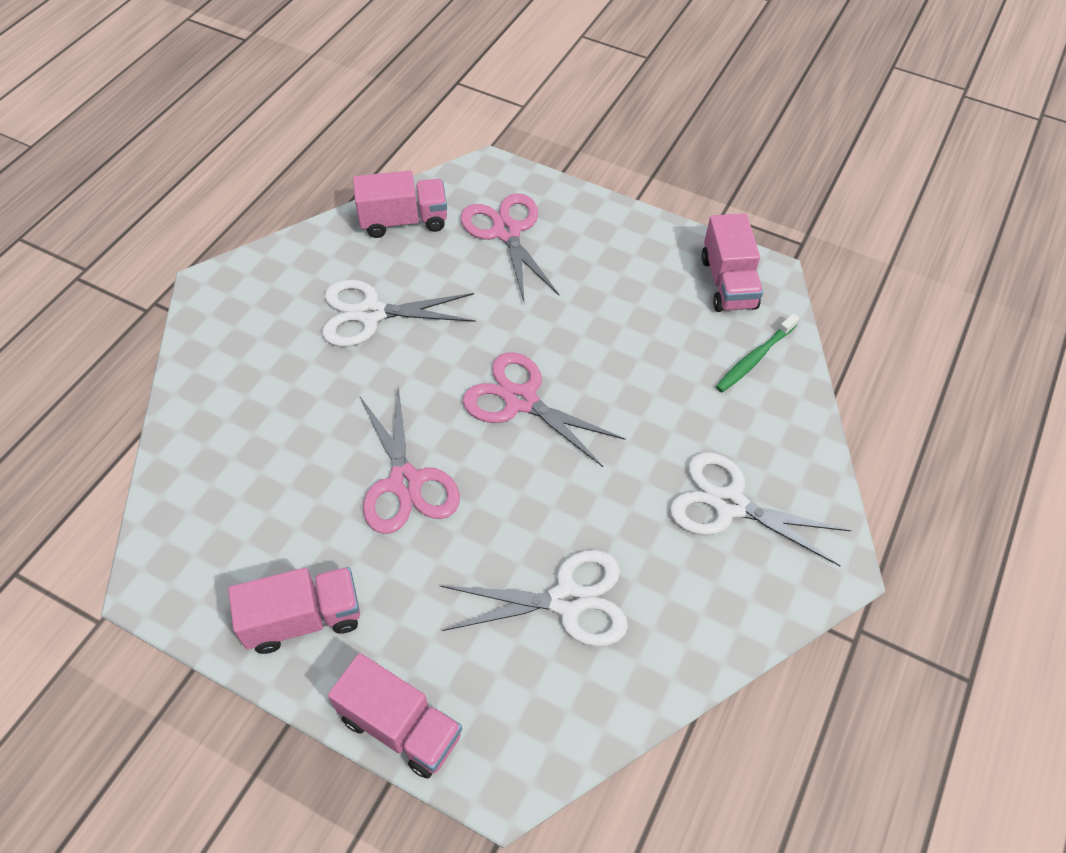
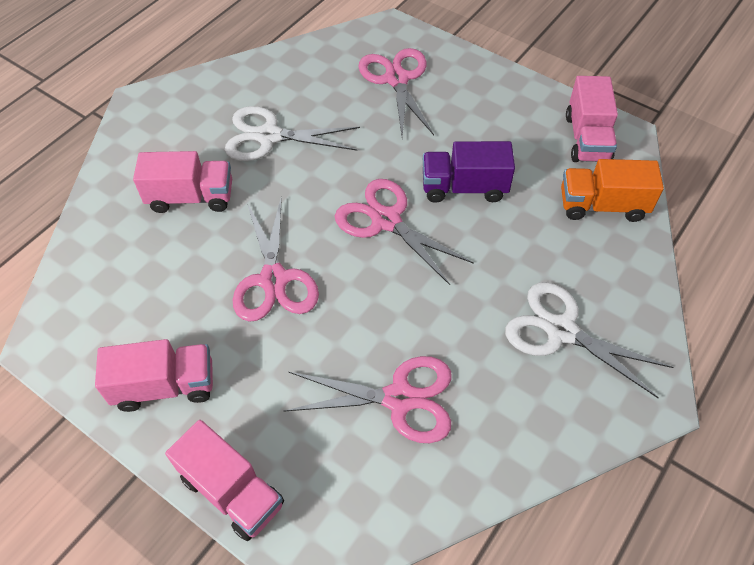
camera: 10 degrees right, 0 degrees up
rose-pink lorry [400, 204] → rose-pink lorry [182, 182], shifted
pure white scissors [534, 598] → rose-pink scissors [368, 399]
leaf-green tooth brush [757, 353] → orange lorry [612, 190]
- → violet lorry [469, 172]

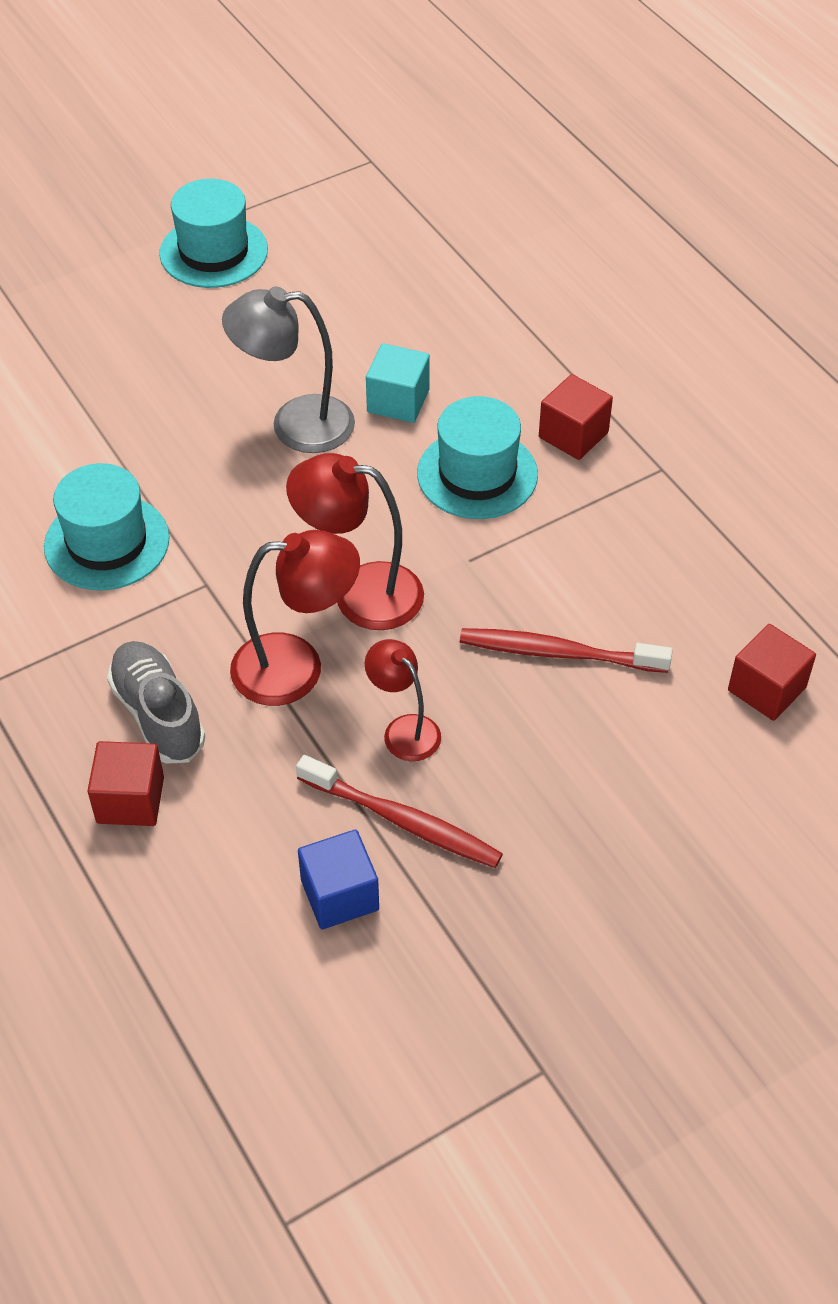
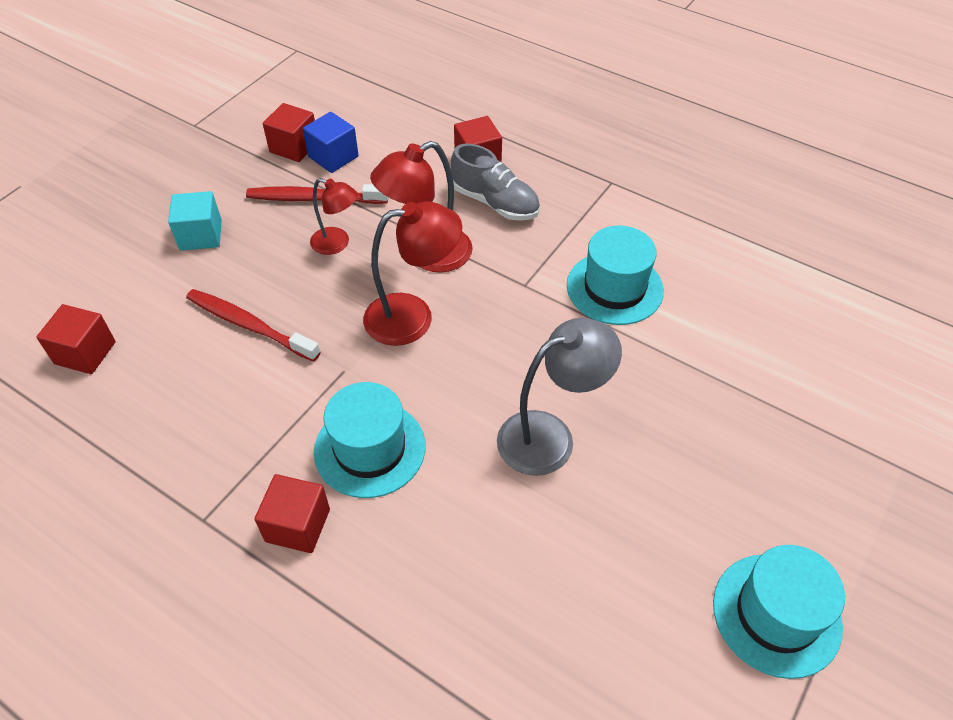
camera: 155 degrees right, 0 degrees up
teal cube [398, 383] → teal cube [195, 221], shifted
scarlet tooth brush [566, 650] → scarlet tooth brush [253, 325], 135 degrees counterclockwise
- → scarlet cube [289, 132]

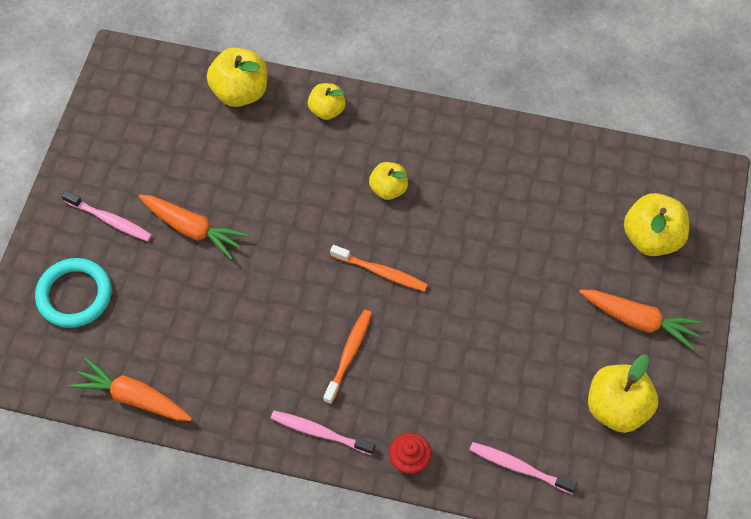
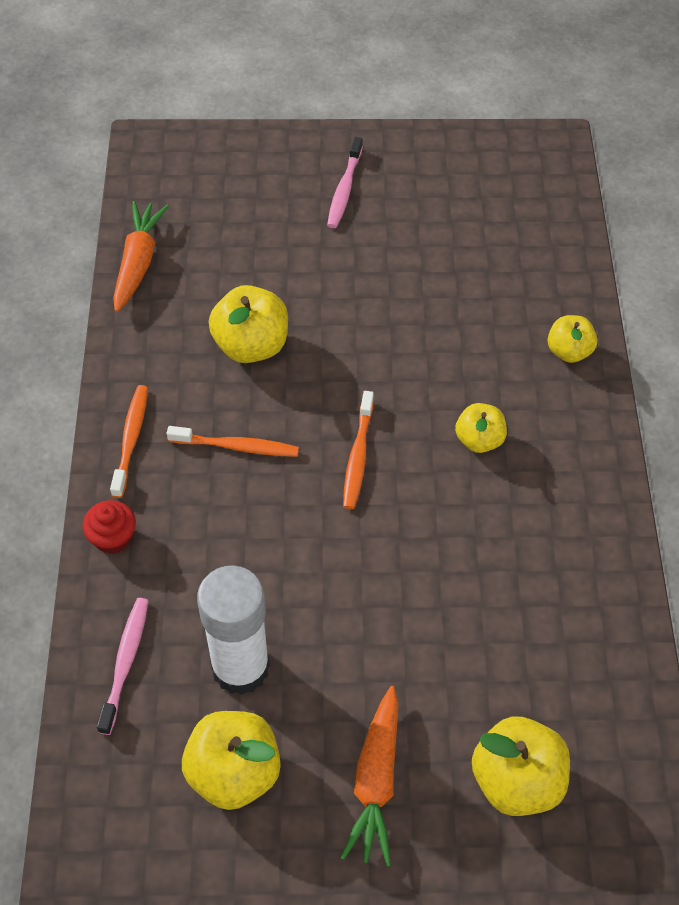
camera: 75 degrees right, 5 degrees down
teal hoop [73, 293] → -
orange toy carrot [193, 226] → -
golden apple [237, 77] → golden apple [248, 324], shifted
rose-pink tooth brush [323, 433] → orange tooth brush [129, 441]
- → pure white stick of glue [233, 630]

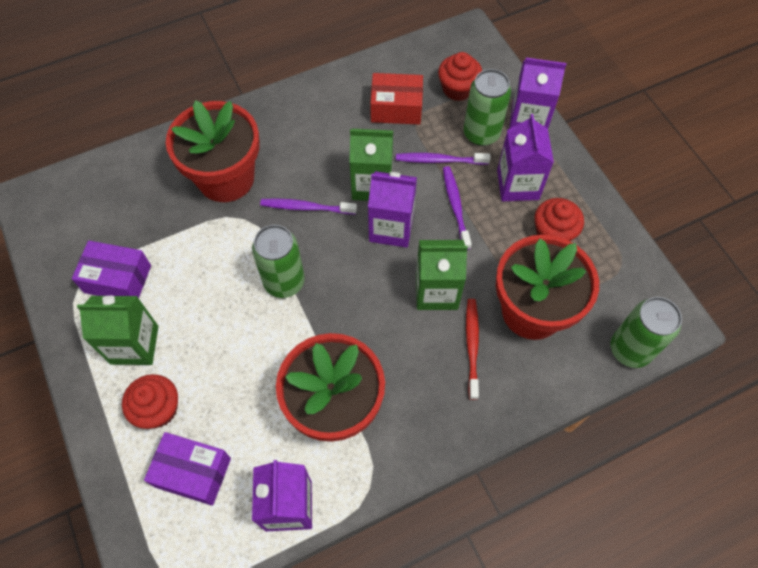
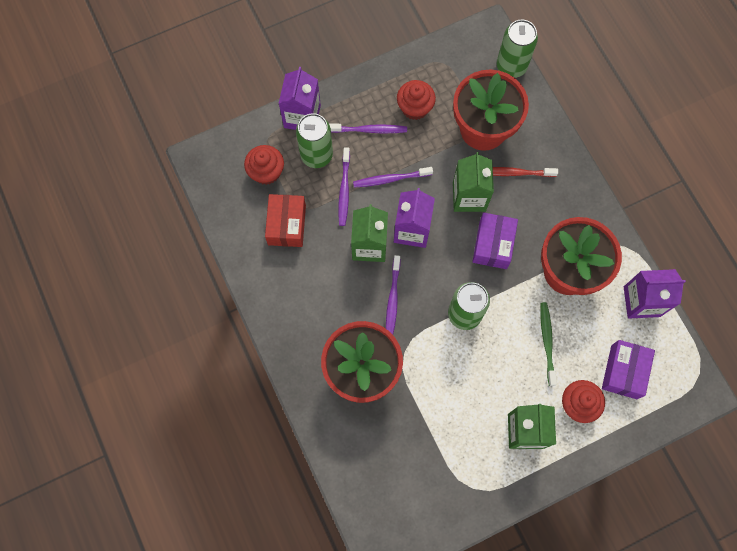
camera: 90 degrees left, 10 degrees up
violet box [111, 269] → violet box [495, 241], shifted
violet milk carton [525, 157] → violet tooth brush [368, 128]
- → leaf-green tooth brush [548, 344]

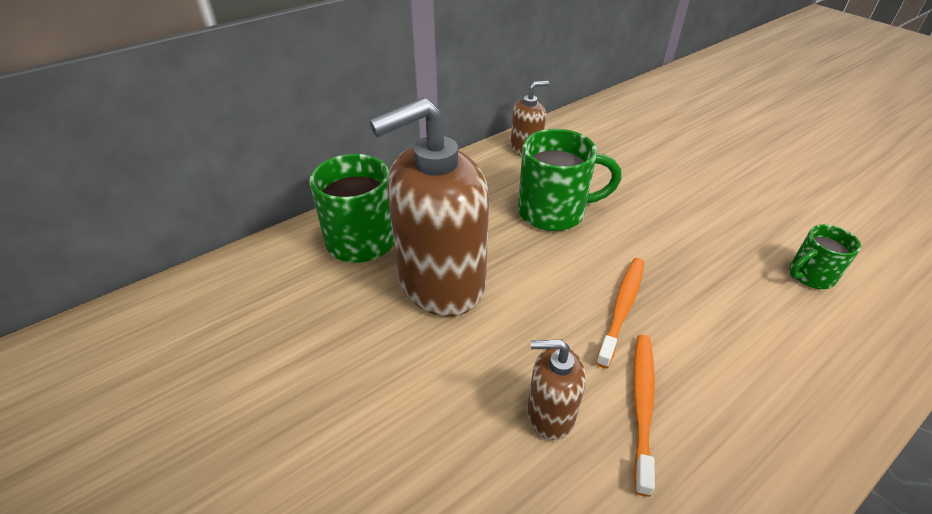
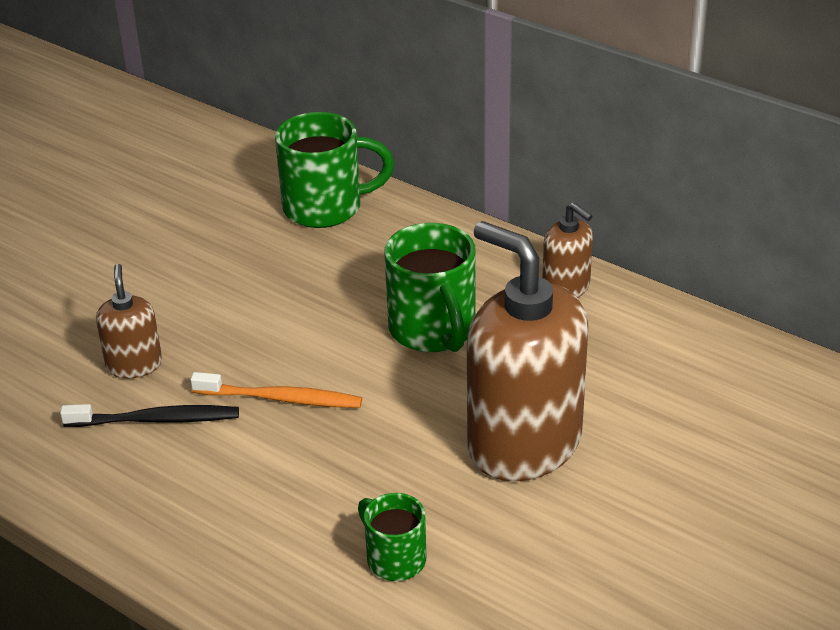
camera: 75 degrees right, 5 degrees down
russet soap pump [429, 207] → russet soap pump [527, 351], shifted
orange tooth brush [644, 416] → ebony tooth brush [149, 415]

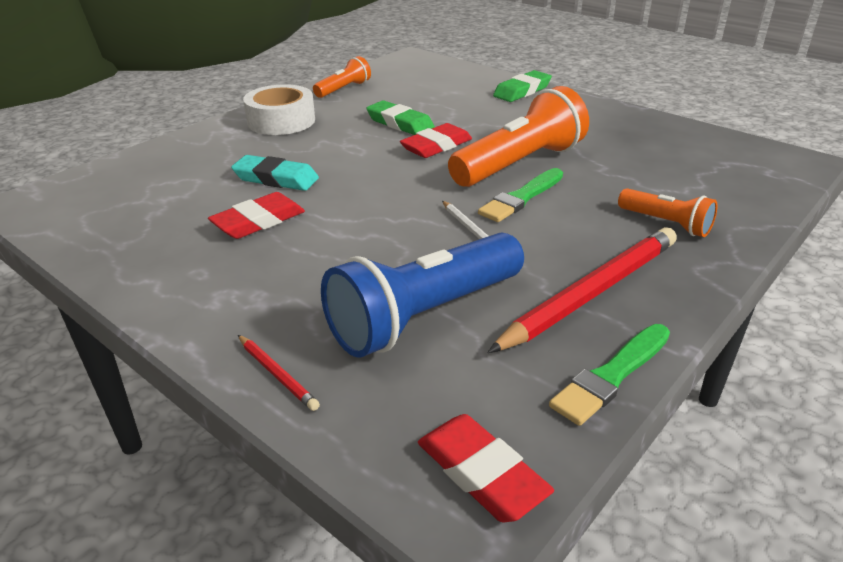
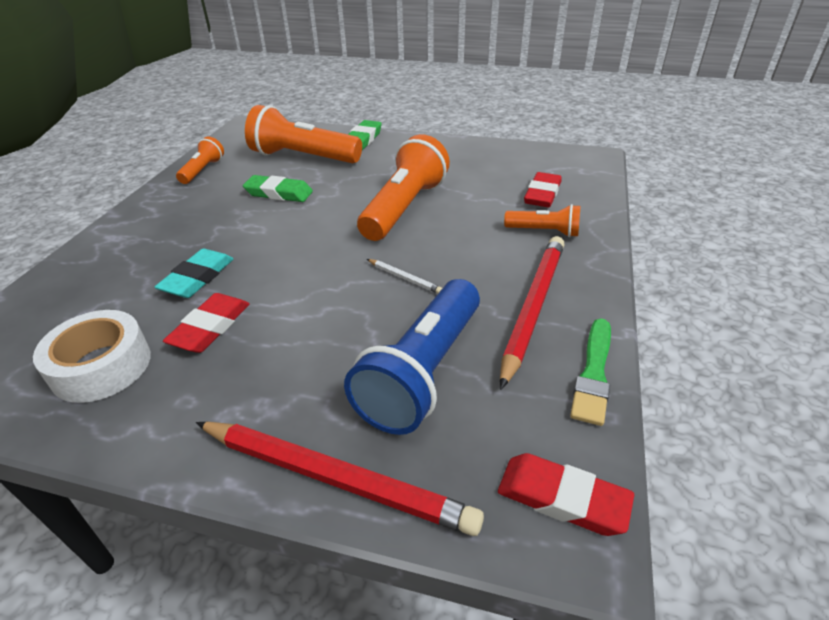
camera: 25 degrees left, 5 degrees up
teal gum eraser [275, 173] → teal gum eraser [194, 273], 60 degrees counterclockwise
scarlet wooden pencil [279, 373] → scarlet wooden pencil [340, 479], x2.32
pure white tape [279, 109] → pure white tape [92, 356], shifted
scarlet gum eraser [436, 140] → scarlet gum eraser [542, 189], shifted
leaf-green paint brush [520, 195] → -
- → orange pocket torch [303, 134]

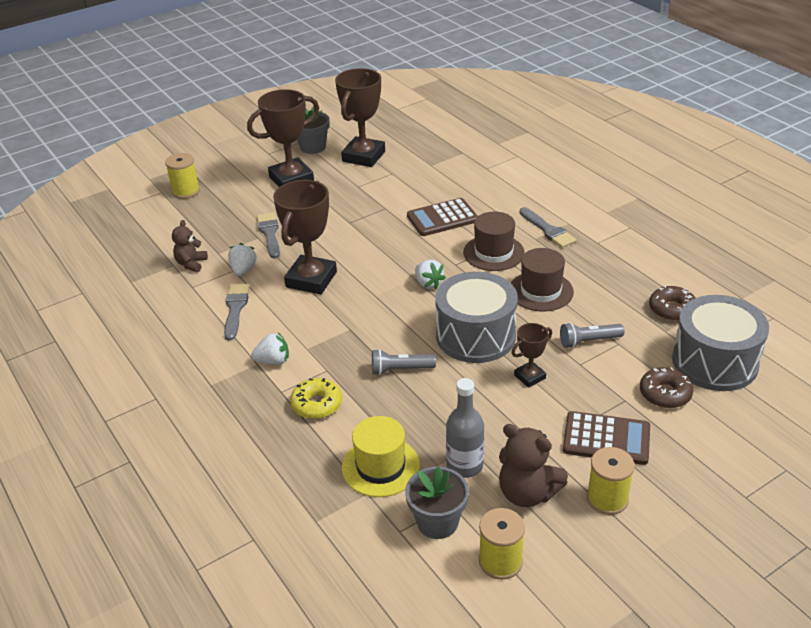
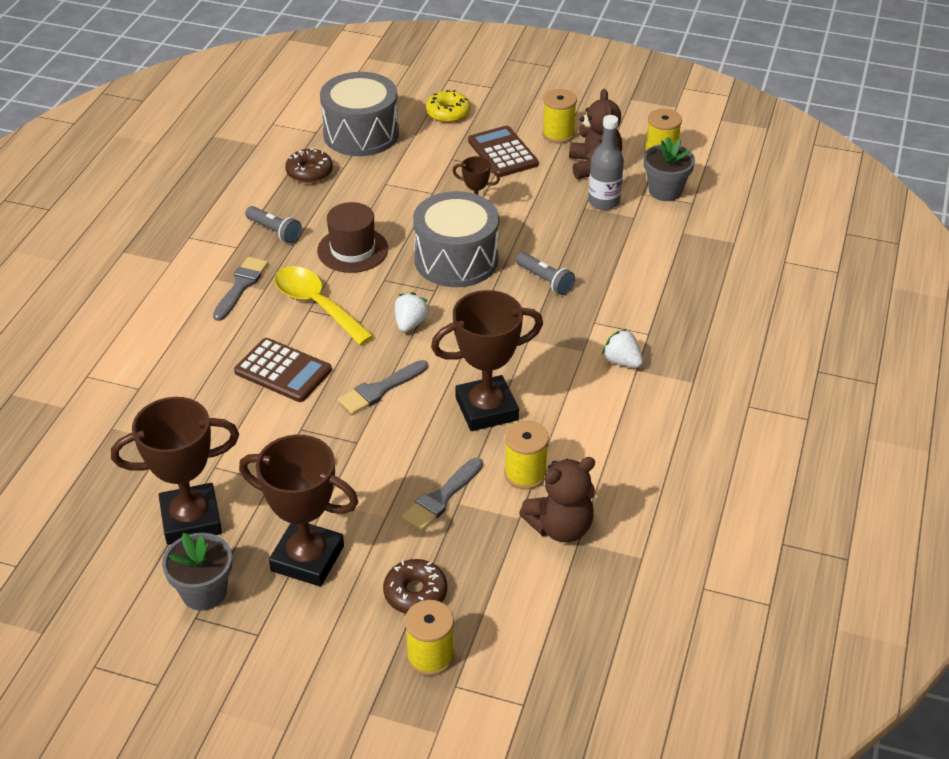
camera: 130 degrees left, 5 degrees up
russet stuffed bear [190, 246] → russet stuffed bear [557, 499], x1.57
grey paint brush [237, 312] → grey paint brush [383, 387], shifted
pure white strawberry [242, 259] → golden reel of thread [526, 455]
golden doughnut [316, 398] → golden doughnut [448, 106], shifted
golden top hat [381, 456] → -
russet top hat [494, 241] → golden spoon [324, 305]
grey pocket torch [592, 335] → grey pocket torch [273, 224], shifted
russet doughnut [666, 387] → russet doughnut [415, 586], shifted

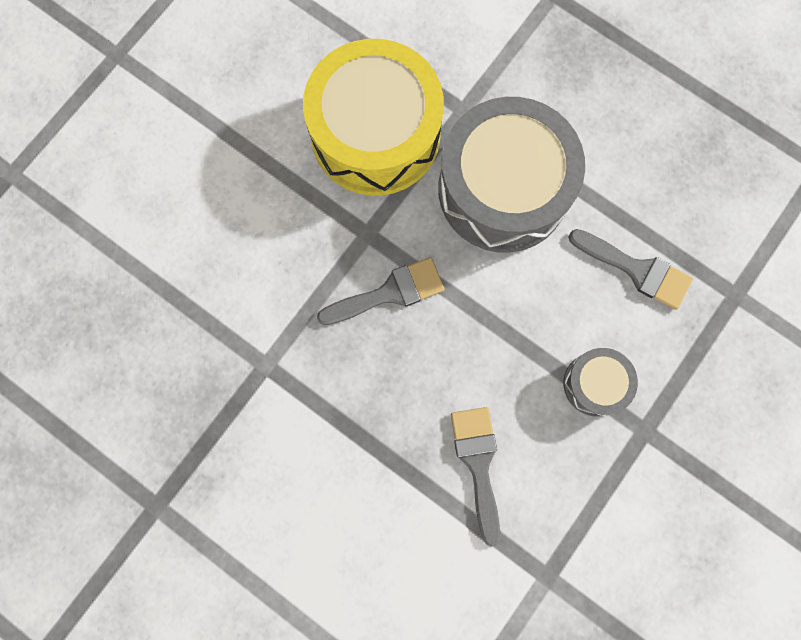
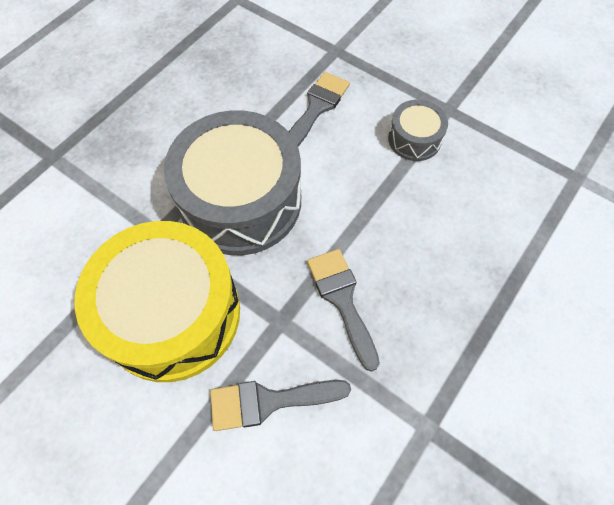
camera: 90 degrees left, 15 degrees down
grey paint brush [475, 477] → grey paint brush [280, 405], shifted

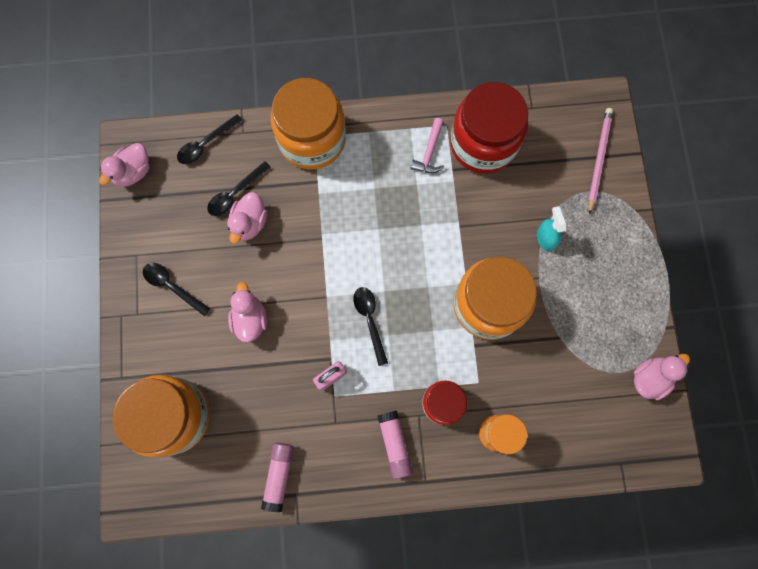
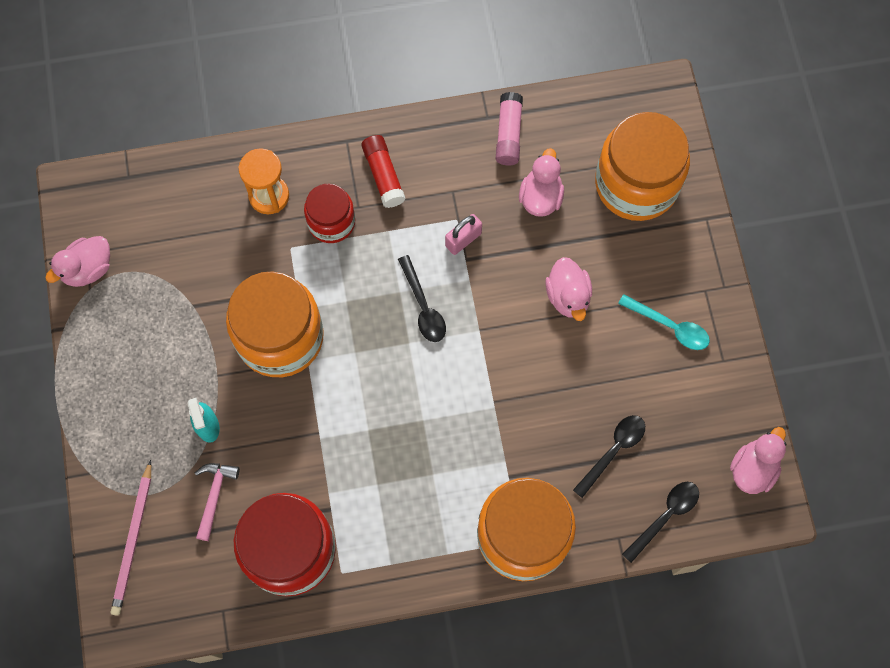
camera: 175 degrees right, 5 degrees down
ebony spoon [177, 289] → teal spoon [664, 322]
rose-pink duck [247, 218] → rose-pink duck [541, 182], shifted
rose-pink stick of glue [395, 445] → scarlet stick of glue [383, 171]
rose-pink claw hammer [427, 145] → rose-pink claw hammer [217, 502], shifted

